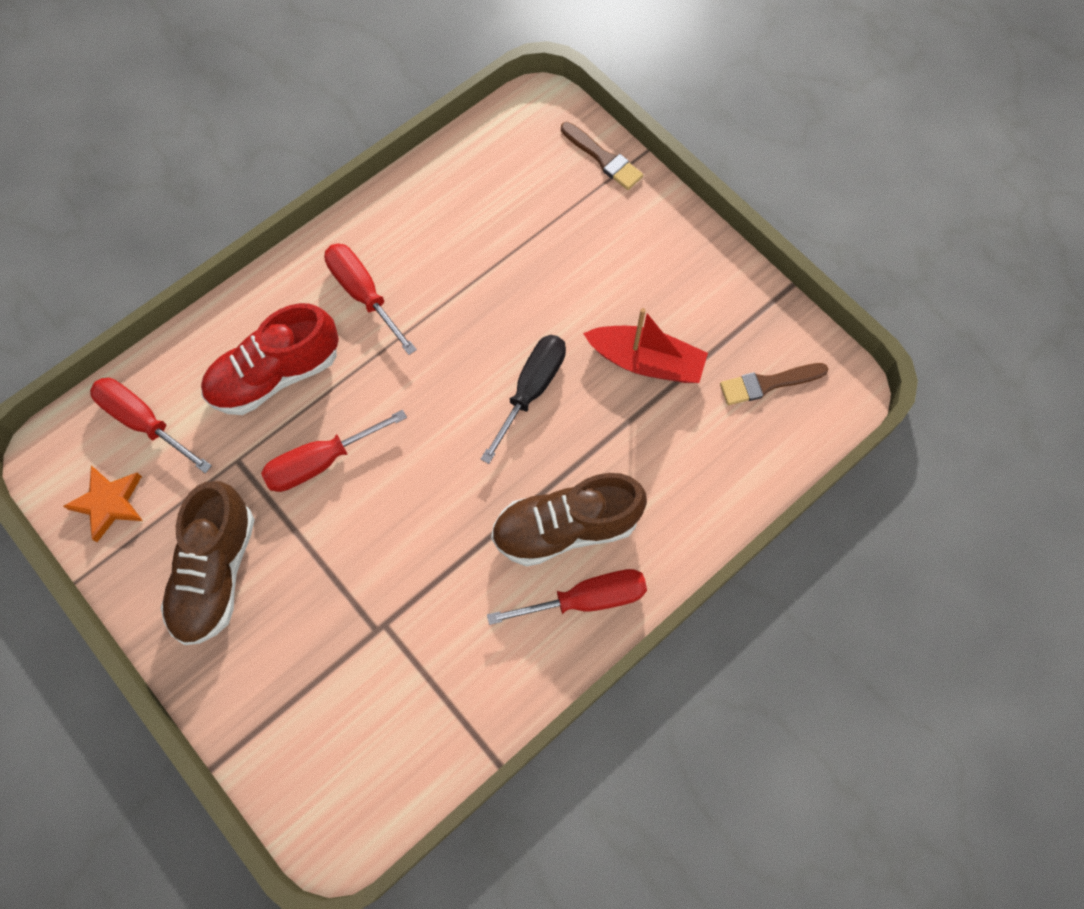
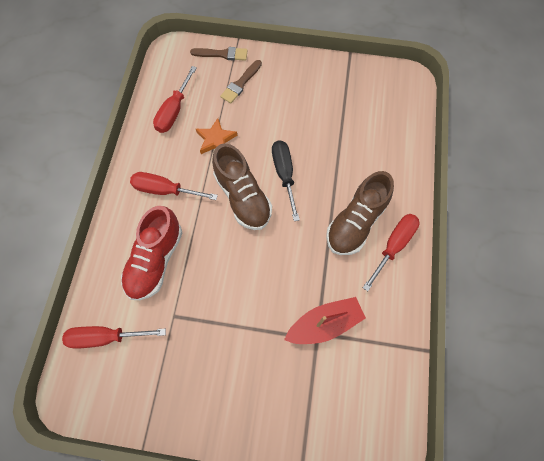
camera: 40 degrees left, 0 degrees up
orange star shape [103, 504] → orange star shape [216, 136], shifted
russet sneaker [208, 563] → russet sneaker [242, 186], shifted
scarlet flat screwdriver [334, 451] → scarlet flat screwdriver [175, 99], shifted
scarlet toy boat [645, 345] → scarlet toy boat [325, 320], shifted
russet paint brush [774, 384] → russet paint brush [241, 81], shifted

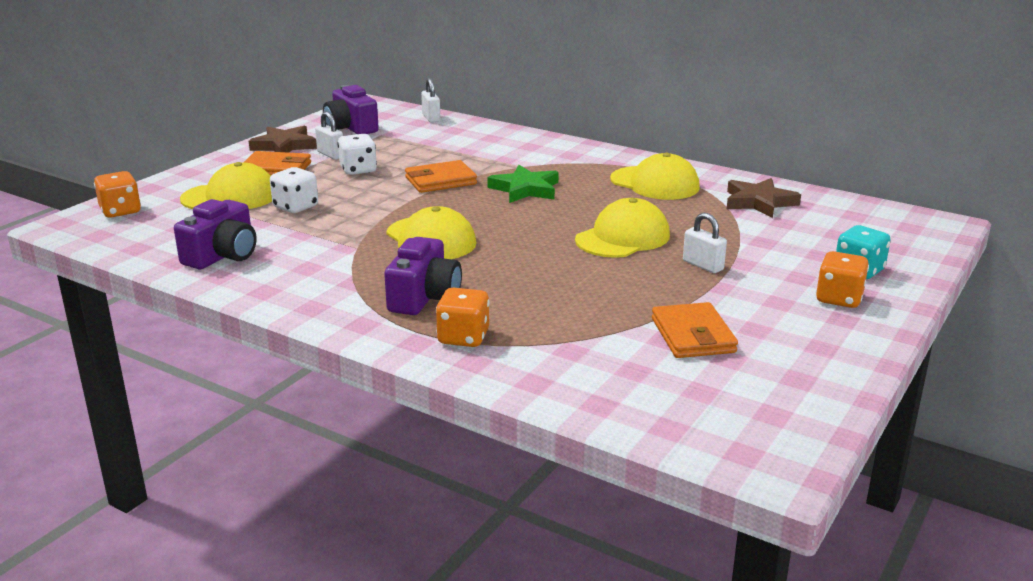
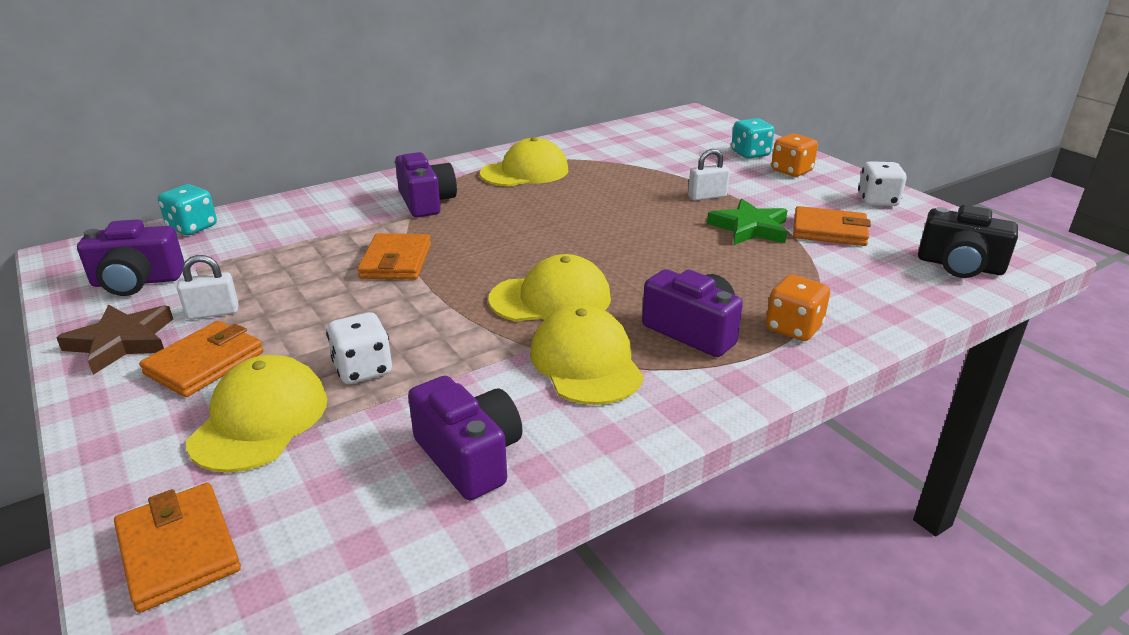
camera: 65 degrees left, 5 degrees up
orange die [117, 194] → orange billfold [177, 548]
pure white die [357, 154] → pure white die [882, 183], shifted
pure white small lock [431, 100] → teal die [187, 209]
leaf-green star shape [523, 184] → leaf-green star shape [747, 222], shifted
golden baseball cap [622, 228] → golden baseball cap [587, 355], shifted
russet star shape [764, 198] → -
- → violet photo camera [426, 184]
- → ebony photo camera [968, 241]

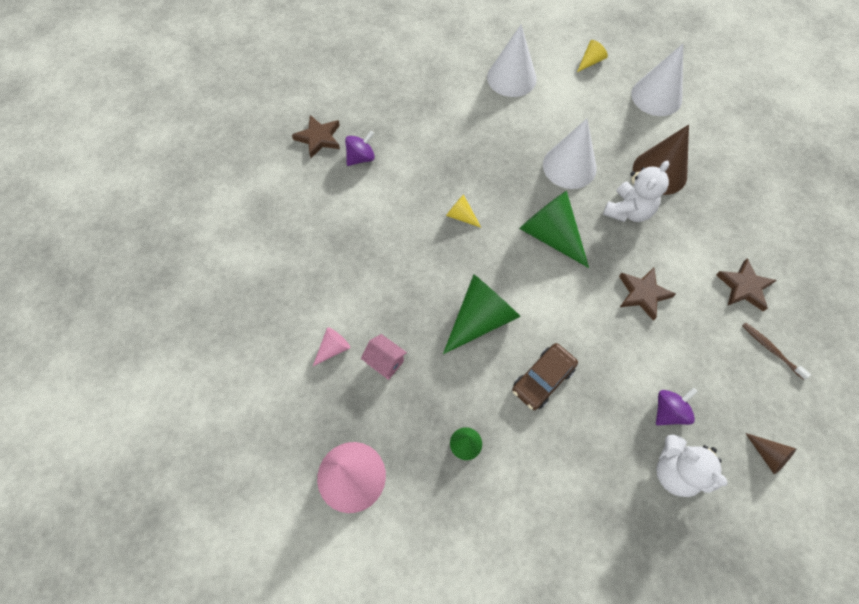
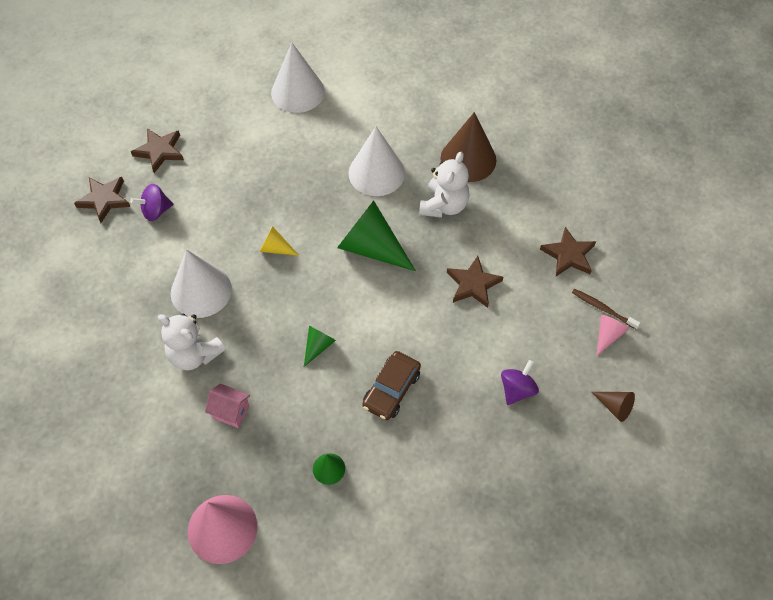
camera: 15 degrees left, 5 degrees down
rose-pink solid cone [331, 346] → rose-pink solid cone [613, 335], shifted
violet toy top [360, 148] → violet toy top [151, 202], 150 degrees counterclockwise
leaf-green solid cone [482, 314] → leaf-green solid cone [320, 346], x0.48
golden solid cone [592, 56] → -
pure white solid cone [657, 80] → pure white solid cone [201, 284], shifted
pure white stuffed bear [692, 466] → pure white stuffed bear [192, 341], shifted
- → russet star shape [157, 150]

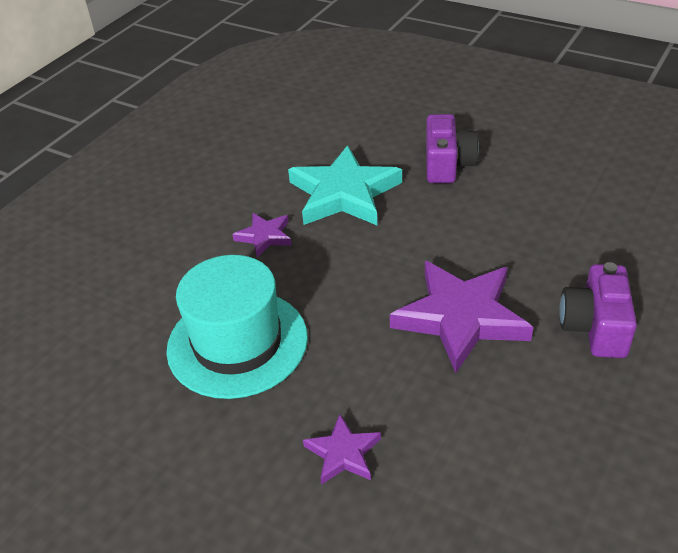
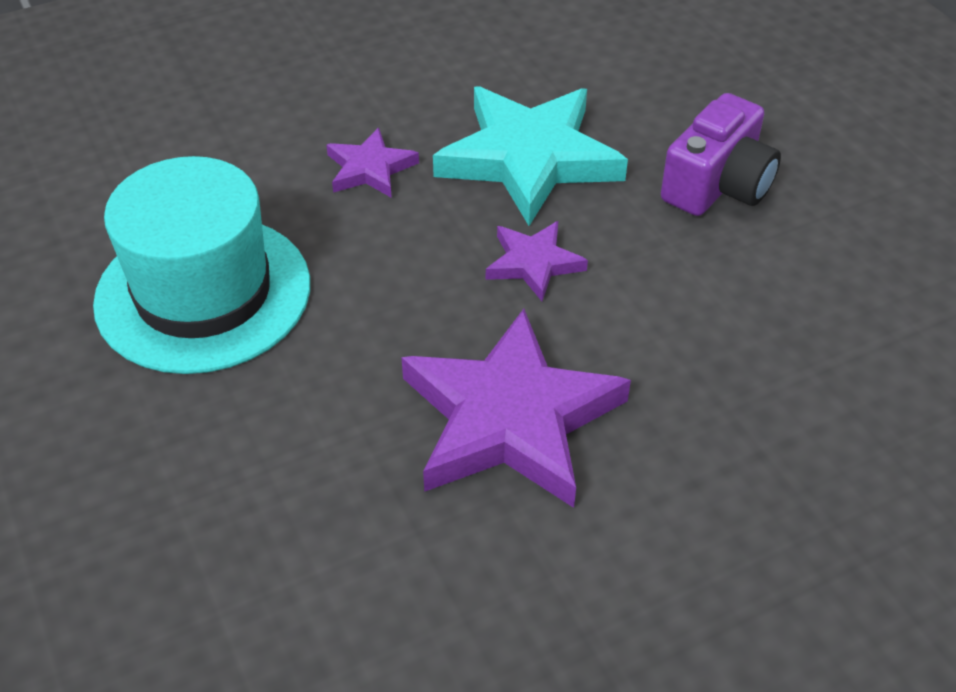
camera: 30 degrees right, 5 degrees up
violet star shape [342, 449] → violet star shape [537, 261], shifted
violet photo camera [598, 310] → -

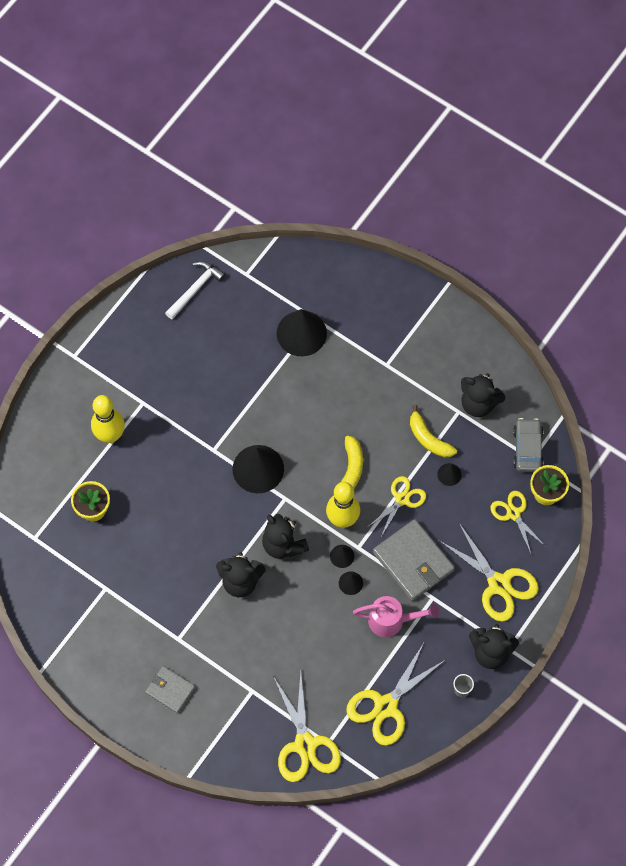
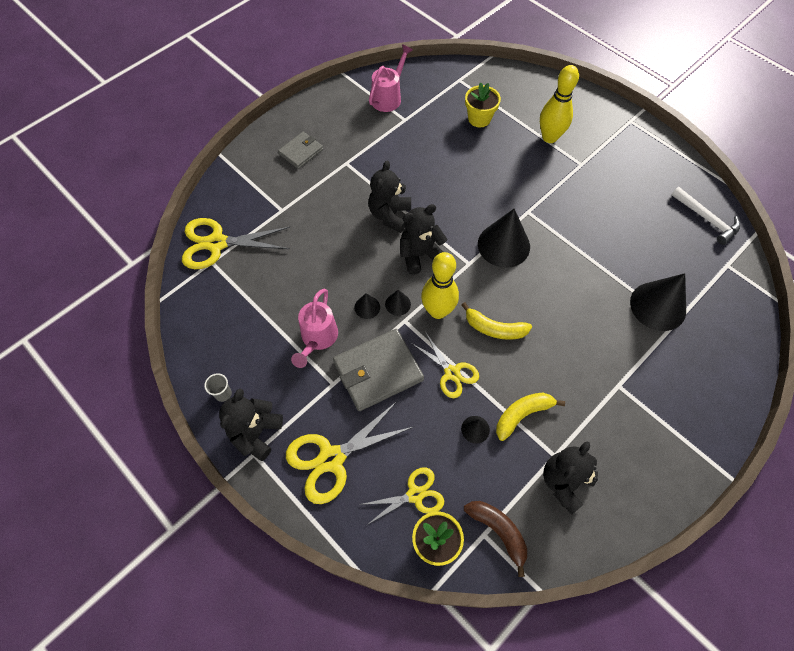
camera: 100 degrees right, 5 degrees down
golden scissors [395, 694] → -
grey toy car [528, 445] → russet toy banana [495, 539]
- → rose-pink watering can [391, 78]

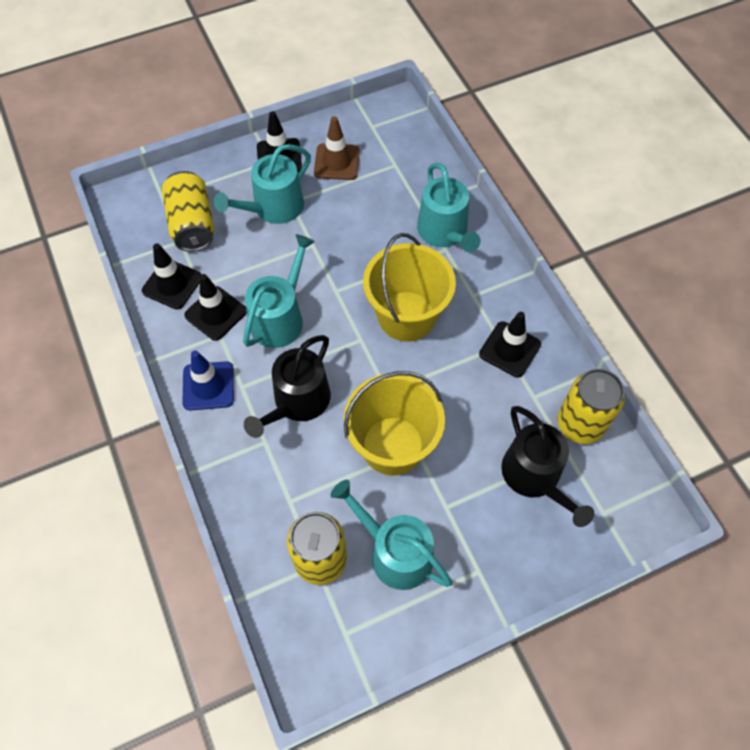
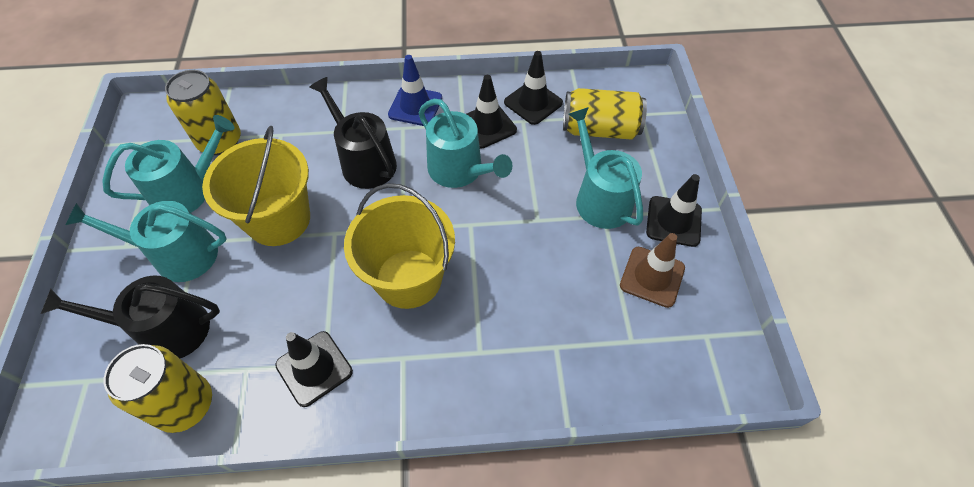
camera: 110 degrees right, 5 degrees down
teal watering can [448, 207] → teal watering can [146, 241], shifted

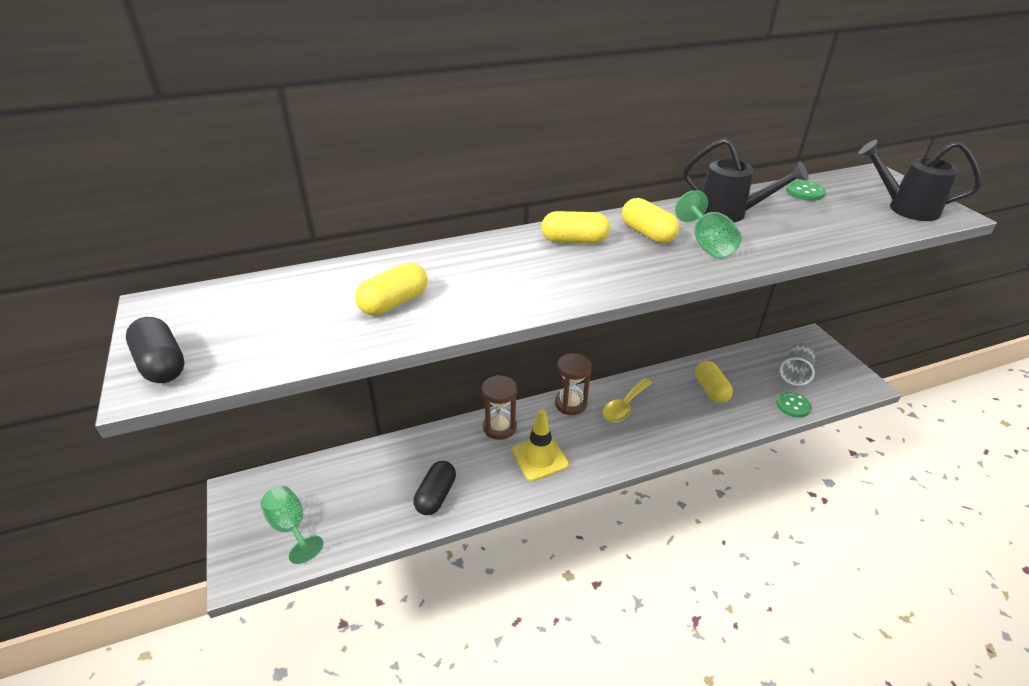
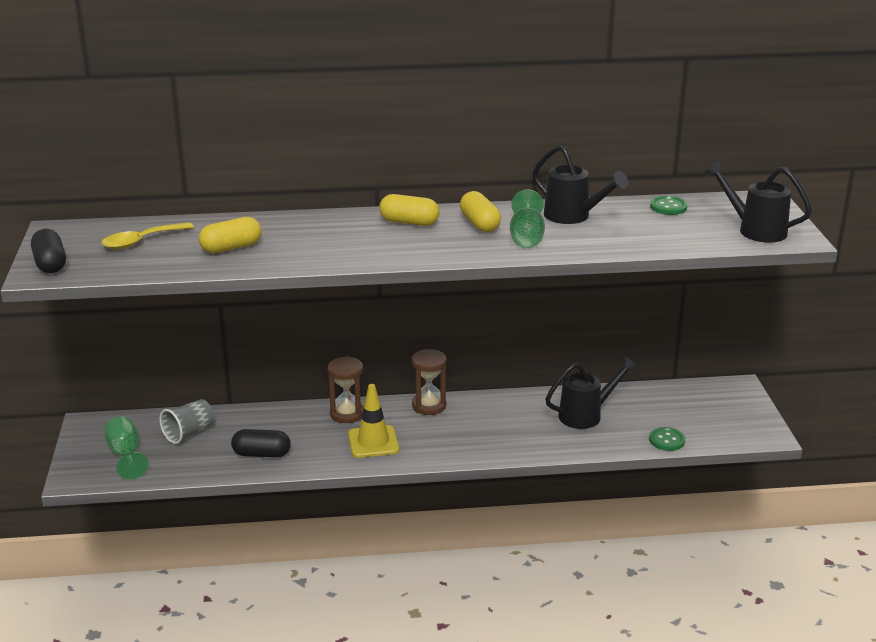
camera: 15 degrees right, 10 degrees down
ebony pill shape [435, 488] → ebony pill shape [261, 443], 60 degrees clockwise
golden spoon [627, 400] → golden spoon [147, 235], shifted
golden pill shape [714, 382] → ebony watering can [591, 392]
grey tumbler [797, 364] → grey tumbler [186, 421], shifted

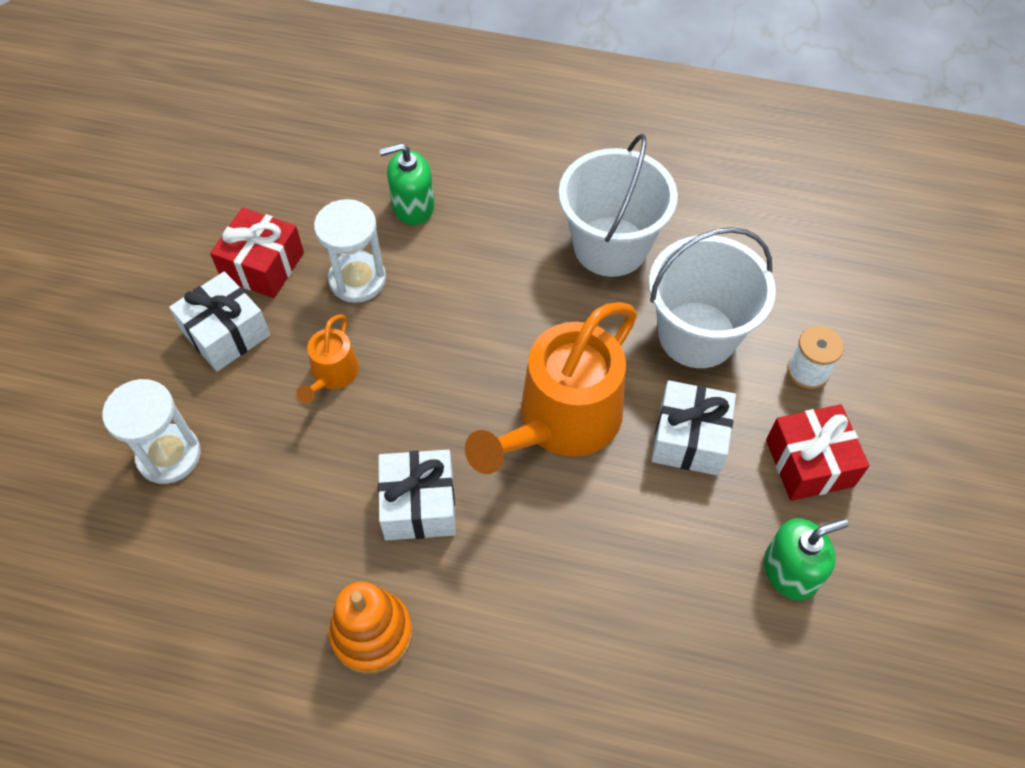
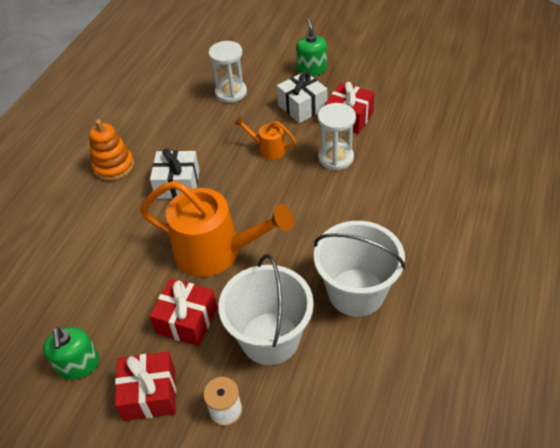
camera: 100 degrees right, 10 degrees down
leaf-green soap pump [406, 184] → leaf-green soap pump [311, 47], shifted
orange watering can [551, 388] → orange watering can [217, 229], 150 degrees clockwise
pure white wrapped gift [693, 428] → scarlet wrapped gift [183, 312]

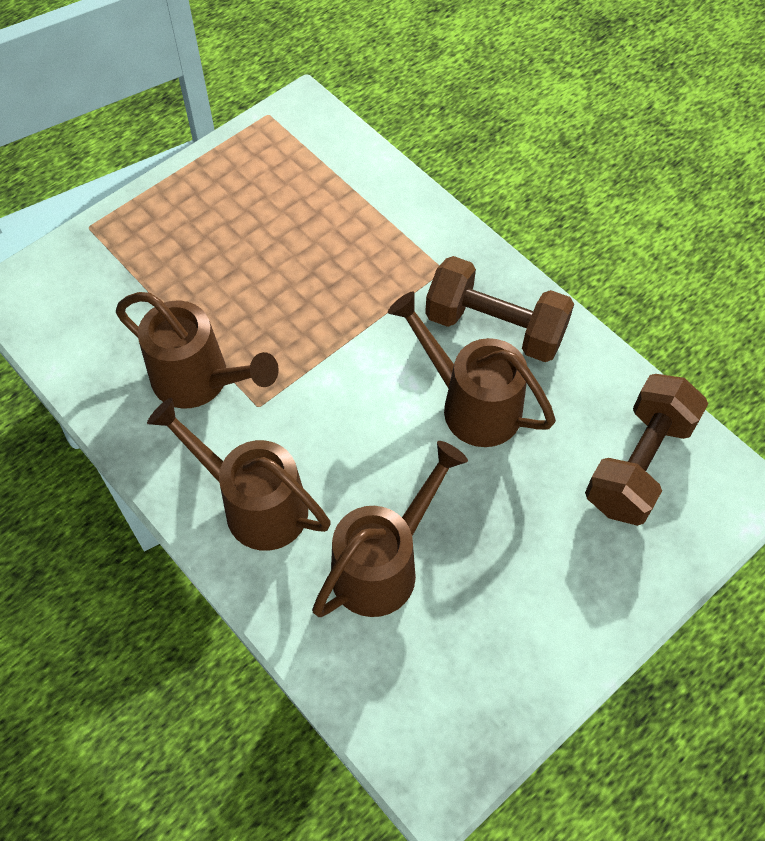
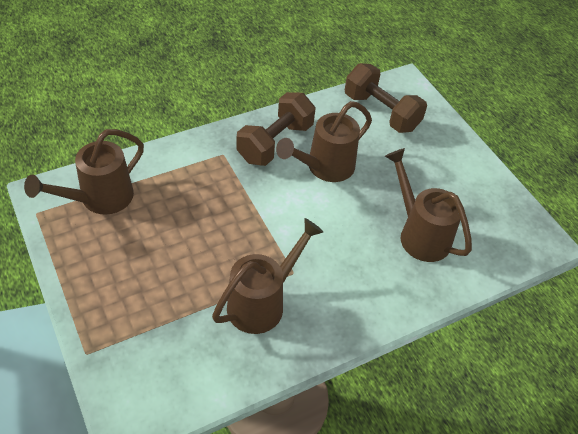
camera: 80 degrees left, 10 degrees down
russet watering can [239, 474] → russet watering can [84, 172], shifted

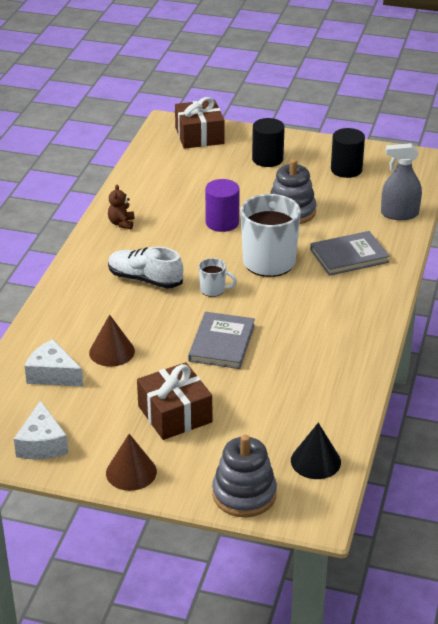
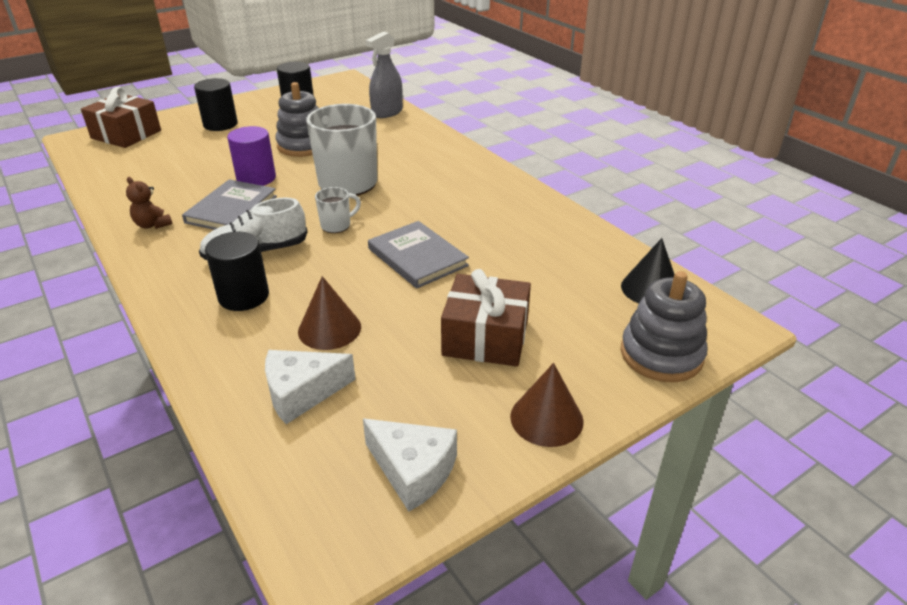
camera: 50 degrees left, 0 degrees up
grey hardback [350, 253] → grey hardback [229, 204], shifted
- → ebony cylinder [237, 271]

